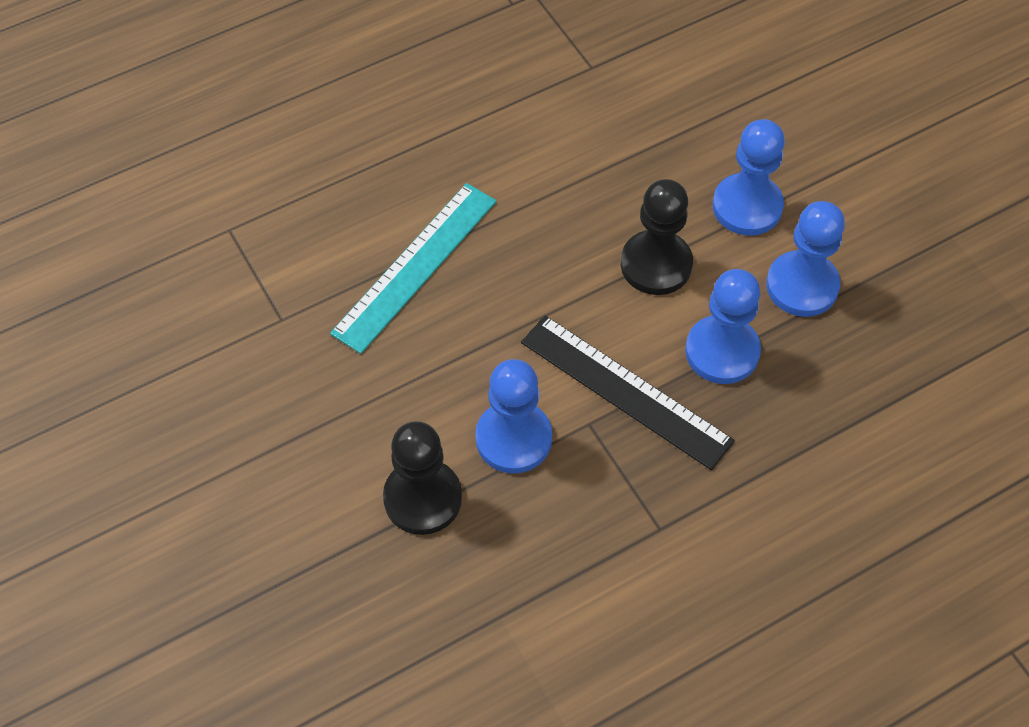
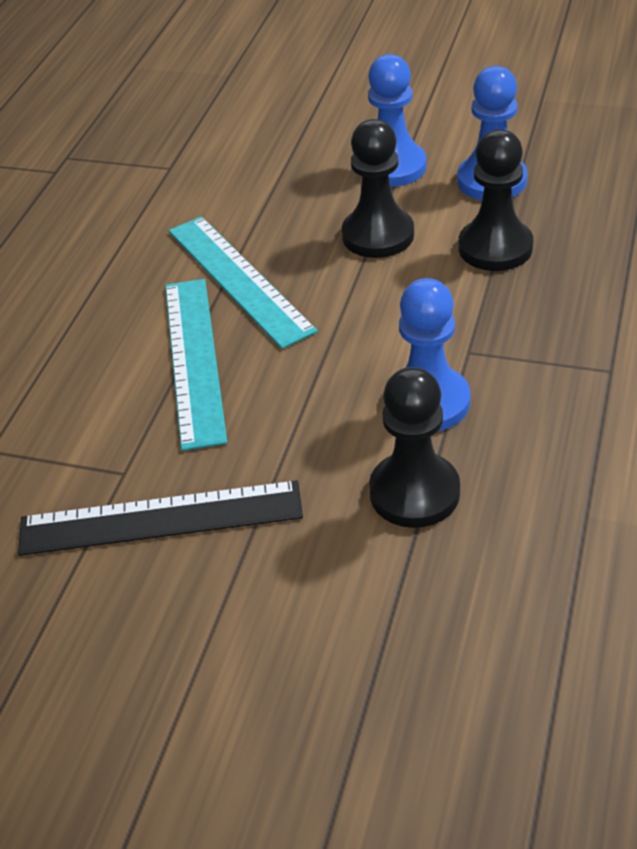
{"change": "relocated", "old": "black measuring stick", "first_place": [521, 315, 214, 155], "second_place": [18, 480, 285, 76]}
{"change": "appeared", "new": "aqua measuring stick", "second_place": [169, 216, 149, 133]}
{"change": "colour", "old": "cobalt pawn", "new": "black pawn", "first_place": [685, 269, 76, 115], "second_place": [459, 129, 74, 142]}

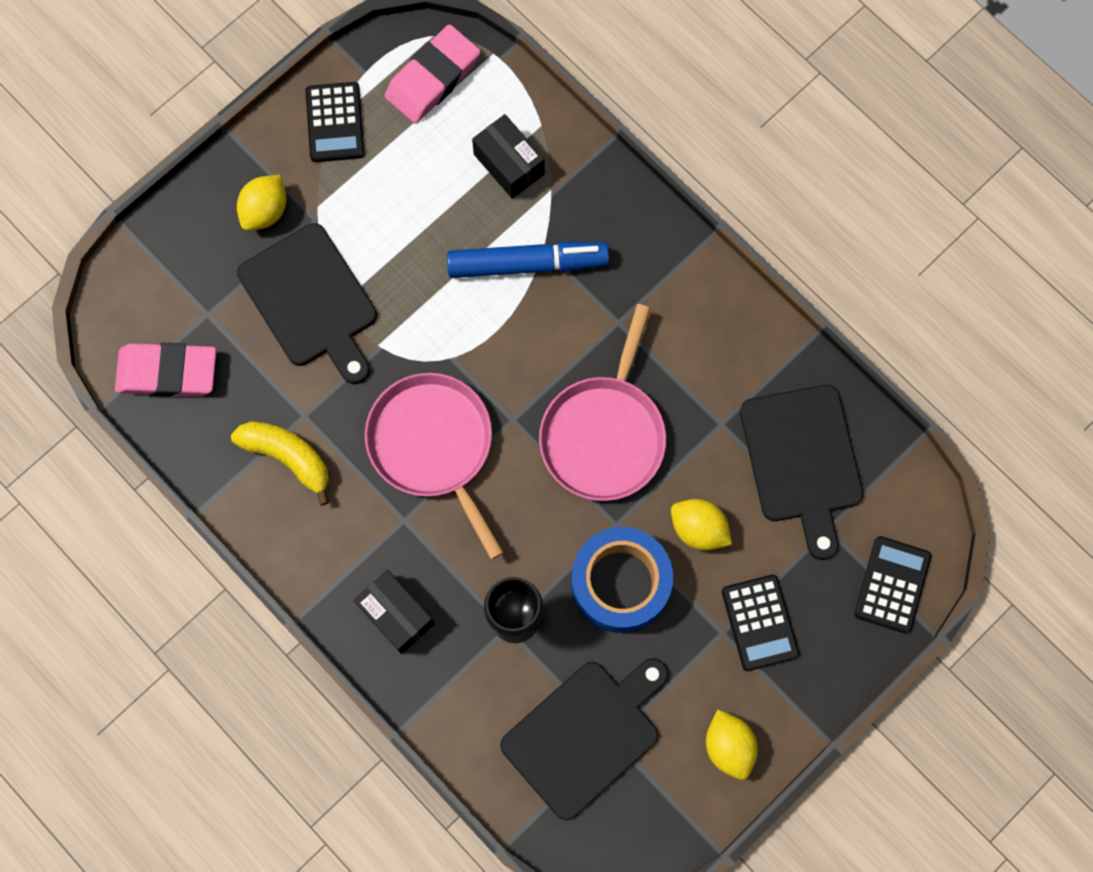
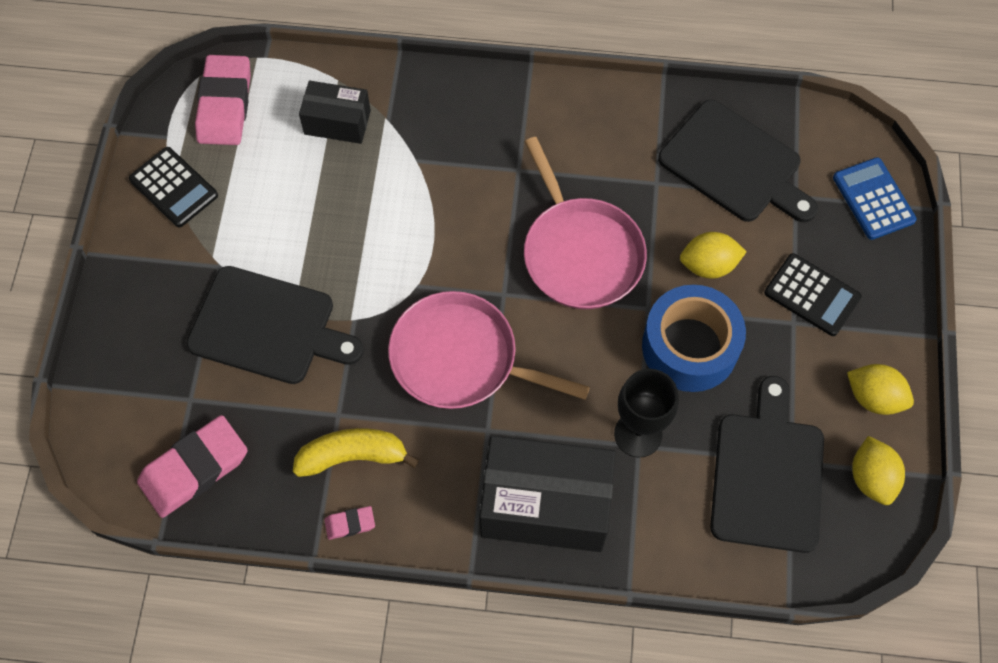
{"change": "appeared", "new": "rose-pink gum eraser", "second_place": [324, 506, 51, 34]}
{"change": "size", "old": "black parcel", "first_place": [353, 570, 82, 84], "second_place": [479, 436, 137, 116], "factor": 1.79}
{"change": "colour", "old": "black adding machine", "new": "cobalt adding machine", "first_place": [854, 536, 77, 98], "second_place": [833, 157, 84, 83]}
{"change": "relocated", "old": "bright yellow toy lemon", "first_place": [237, 175, 50, 56], "second_place": [852, 436, 53, 69]}
{"change": "missing", "old": "cobalt marker", "first_place": [447, 242, 162, 36]}

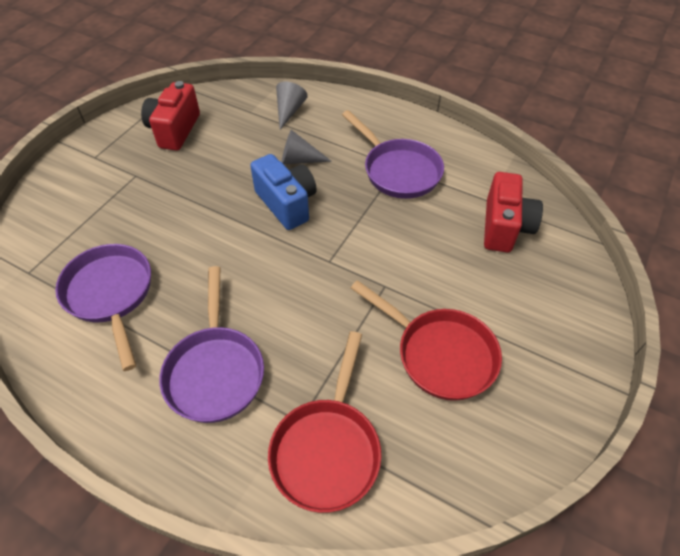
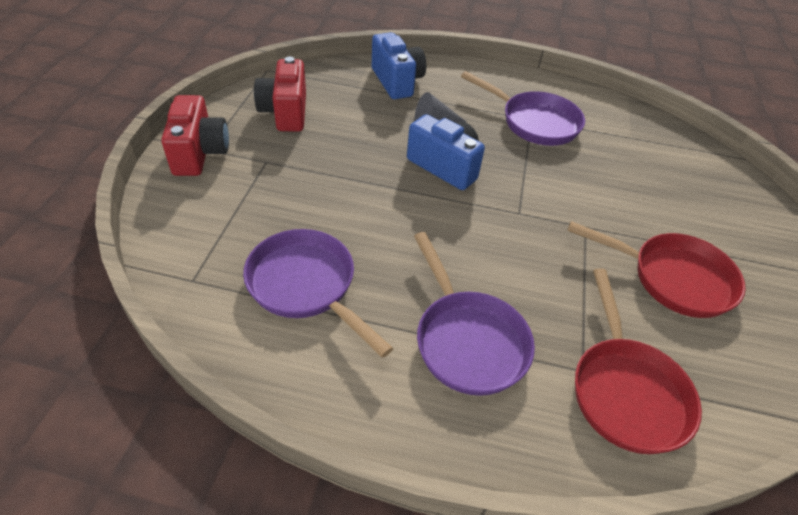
{"change": "relocated", "old": "scarlet camera", "first_place": [484, 172, 59, 80], "second_place": [161, 95, 68, 81]}
{"change": "exchanged", "old": "ash-grey cone", "new": "cobalt camera", "first_place": [276, 81, 32, 49], "second_place": [372, 32, 54, 67]}

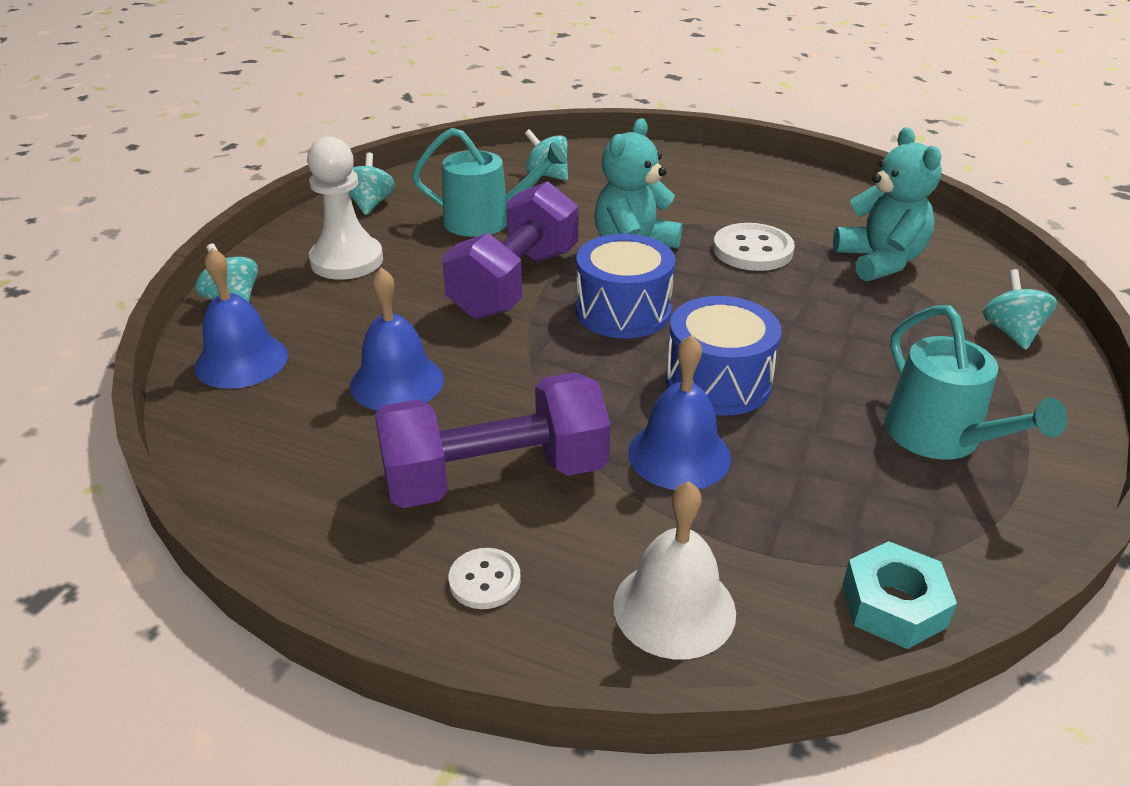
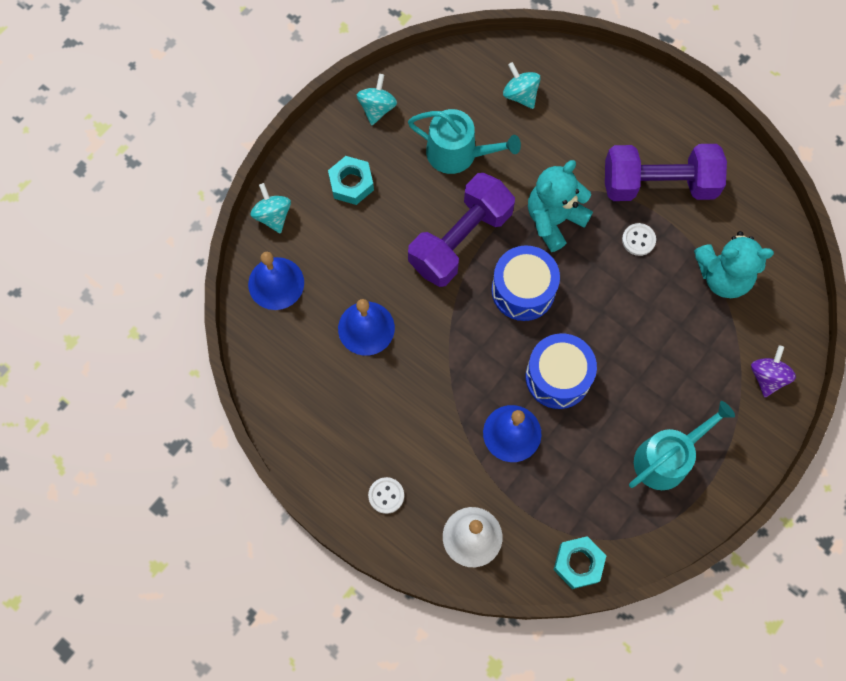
{"change": "exchanged", "old": "snow-white pawn", "new": "aqua hex nut", "first_place": [307, 137, 76, 143], "second_place": [328, 156, 46, 49]}
{"change": "relocated", "old": "royal purple hand weight", "first_place": [375, 372, 235, 136], "second_place": [605, 144, 122, 57]}
{"change": "size", "old": "snow-white shirt button", "first_place": [713, 223, 82, 48], "second_place": [622, 223, 34, 33], "factor": 0.58}
{"change": "spun", "old": "aqua watering can", "first_place": [885, 305, 183, 155], "second_place": [629, 401, 106, 89], "degrees": -120}
{"change": "spun", "old": "aqua teddy bear", "first_place": [833, 127, 109, 154], "second_place": [694, 231, 80, 67], "degrees": 90}
{"change": "colour", "old": "aqua whirligig", "new": "royal purple whirligig", "first_place": [983, 269, 74, 81], "second_place": [751, 345, 45, 52]}

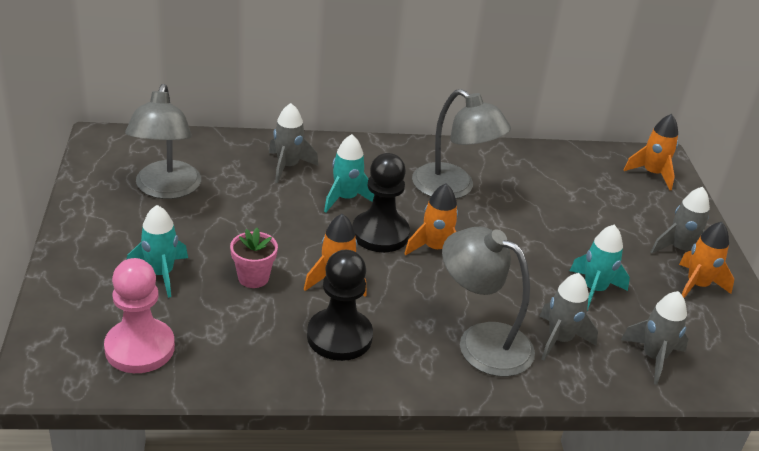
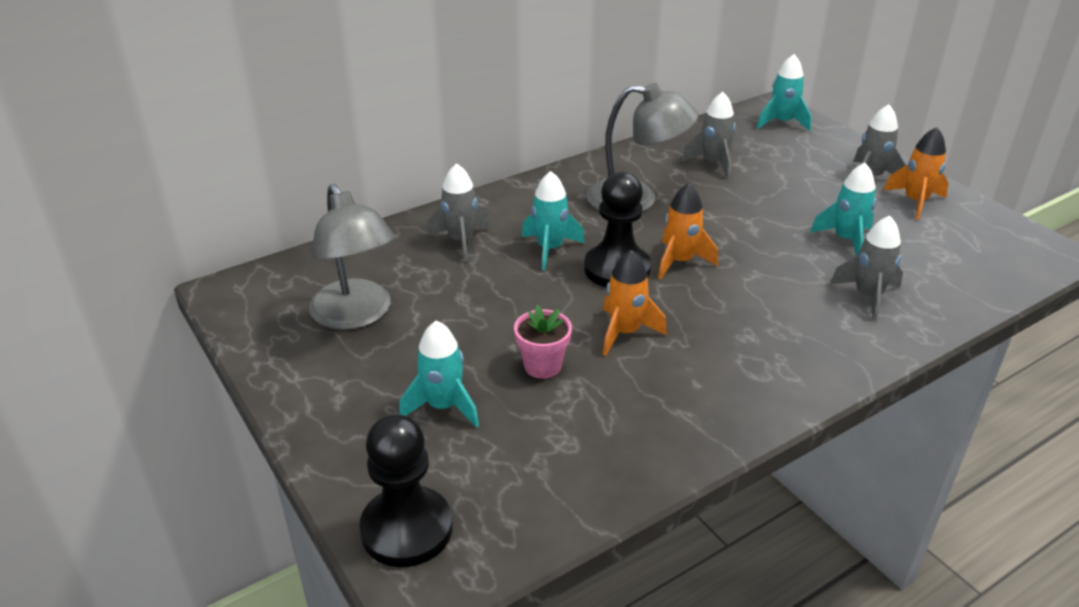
{"change": "relocated", "old": "black pawn", "first_place": [307, 250, 66, 111], "second_place": [359, 414, 94, 153]}
{"change": "relocated", "old": "ash-grey rocket", "first_place": [621, 291, 67, 94], "second_place": [681, 92, 55, 87]}
{"change": "colour", "old": "orange rocket", "new": "aqua rocket", "first_place": [624, 114, 54, 76], "second_place": [757, 54, 55, 77]}
{"change": "missing", "old": "rose-pink pawn", "first_place": [104, 258, 71, 115]}
{"change": "missing", "old": "ash-grey lamp", "first_place": [442, 227, 93, 150]}

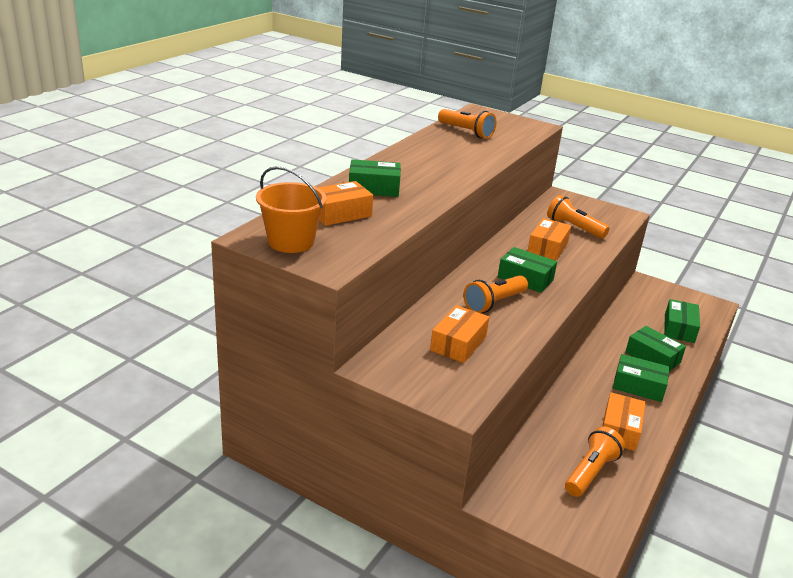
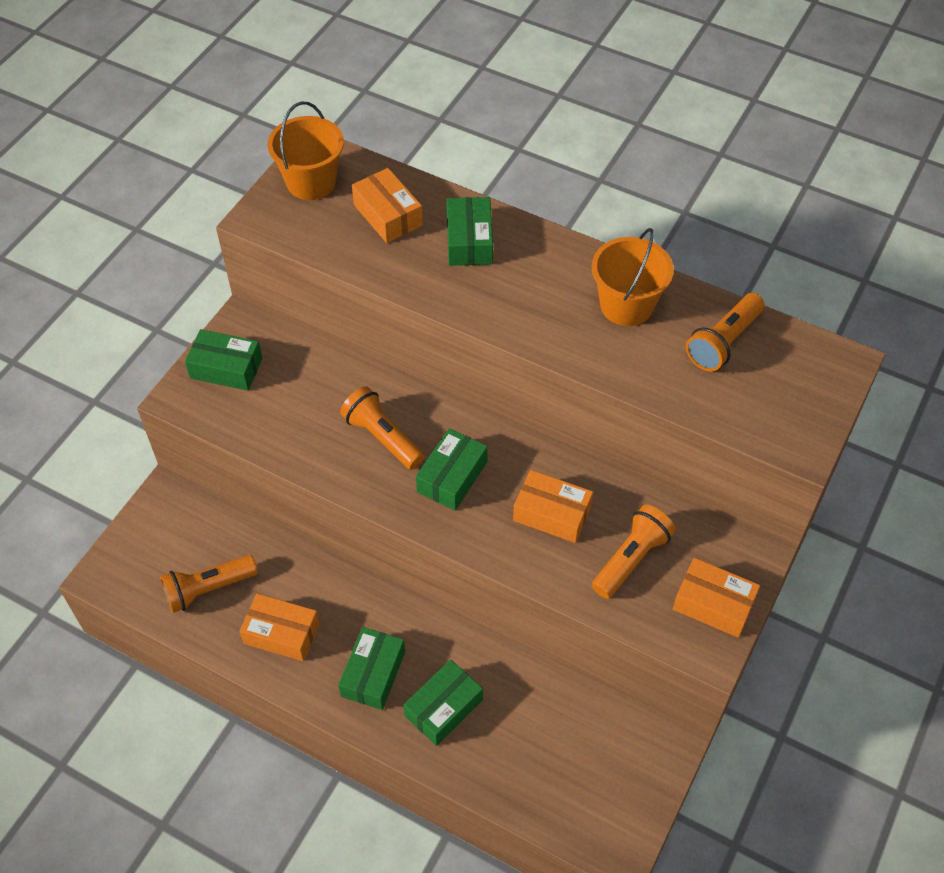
{"change": "spun", "old": "orange flashlight", "first_place": [565, 427, 60, 70], "second_place": [160, 555, 98, 58], "degrees": 120}
{"change": "relocated", "old": "emerald parcel", "first_place": [664, 299, 36, 44], "second_place": [185, 329, 77, 62]}
{"change": "appeared", "new": "orange pail", "second_place": [592, 228, 82, 98]}
{"change": "relocated", "old": "orange parcel", "first_place": [430, 305, 59, 58], "second_place": [673, 558, 87, 80]}

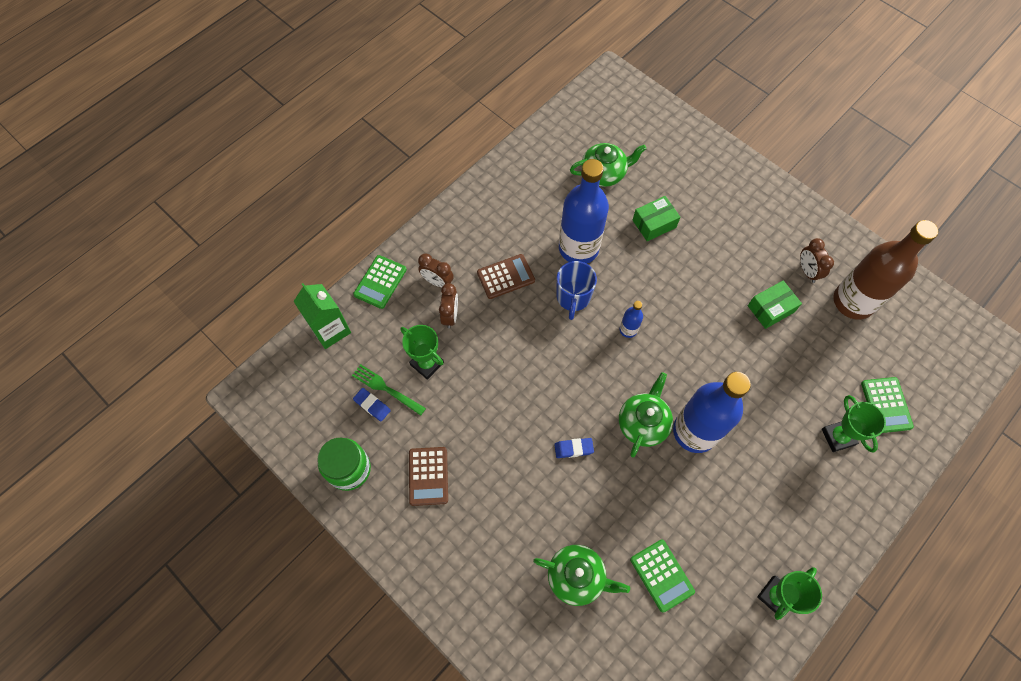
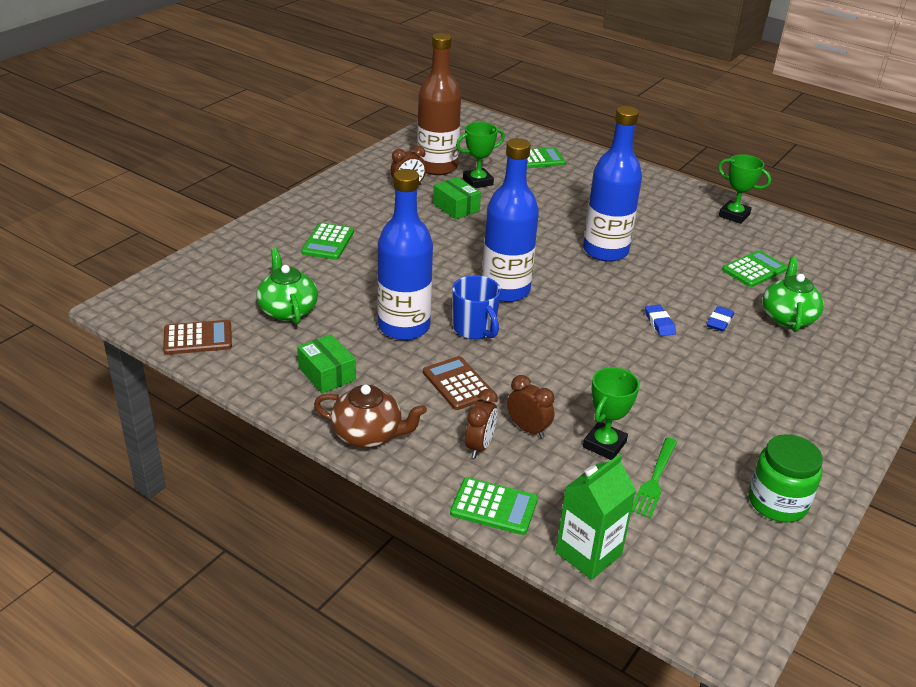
{"change": "relocated", "old": "russet adding machine", "first_place": [409, 447, 39, 59], "second_place": [163, 320, 69, 35]}
{"change": "relocated", "old": "emerald parcel", "first_place": [633, 196, 47, 45], "second_place": [297, 334, 59, 60]}
{"change": "appeared", "new": "emerald adding machine", "second_place": [301, 223, 53, 37]}
{"change": "appeared", "new": "russet teapot", "second_place": [314, 385, 113, 63]}
{"change": "spun", "old": "cobalt mug", "first_place": [557, 261, 40, 59], "second_place": [452, 275, 49, 64], "degrees": 60}
{"change": "relocated", "old": "emerald award cup", "first_place": [822, 395, 64, 58], "second_place": [456, 122, 49, 66]}
{"change": "size", "old": "cobalt flask", "first_place": [620, 301, 23, 37], "second_place": [482, 138, 57, 164], "factor": 2.35}
{"change": "spun", "old": "russet bedside clock", "first_place": [439, 283, 19, 45], "second_place": [507, 375, 47, 63], "degrees": 45}
{"change": "relocated", "old": "cobalt gum eraser", "first_place": [353, 388, 38, 33], "second_place": [707, 306, 27, 26]}
{"change": "missing", "old": "emerald teapot", "first_place": [619, 372, 54, 85]}

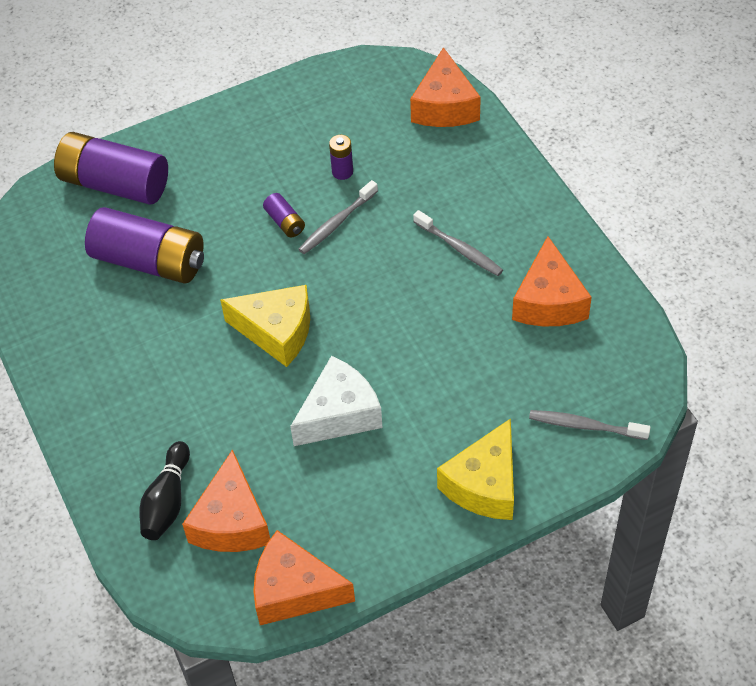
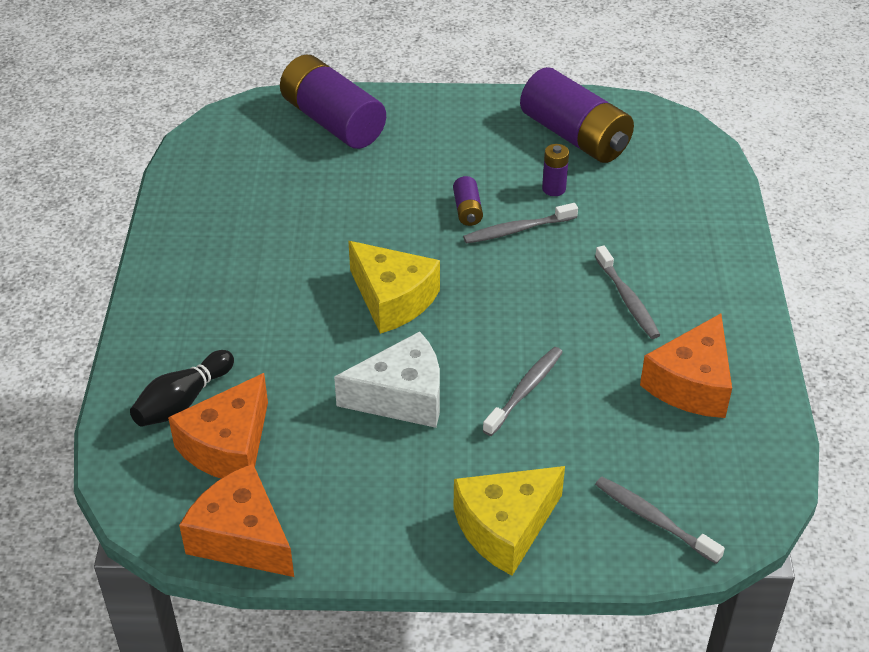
{"change": "appeared", "new": "ash-grey toothbrush", "second_place": [482, 347, 81, 89]}
{"change": "relocated", "old": "royal purple power cell", "first_place": [85, 207, 119, 77], "second_place": [520, 67, 114, 96]}
{"change": "missing", "old": "orange cheese wedge", "first_place": [410, 47, 71, 80]}

